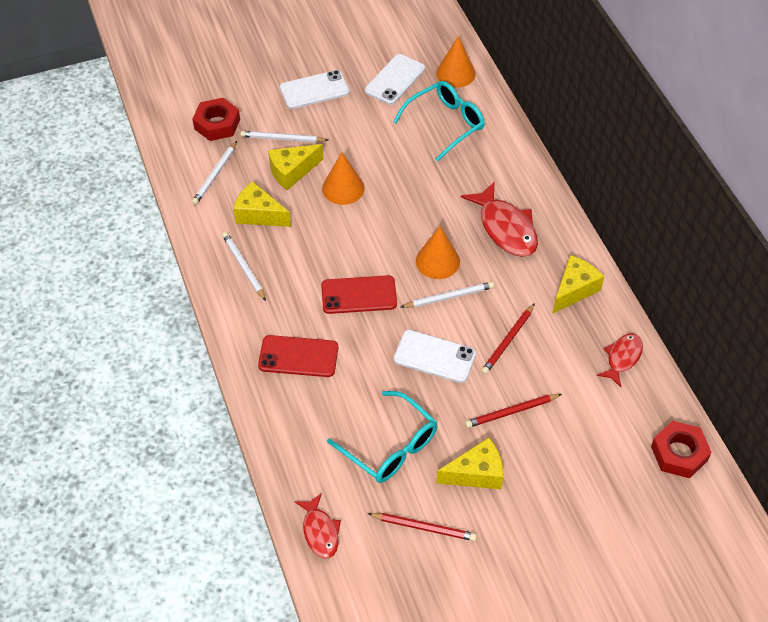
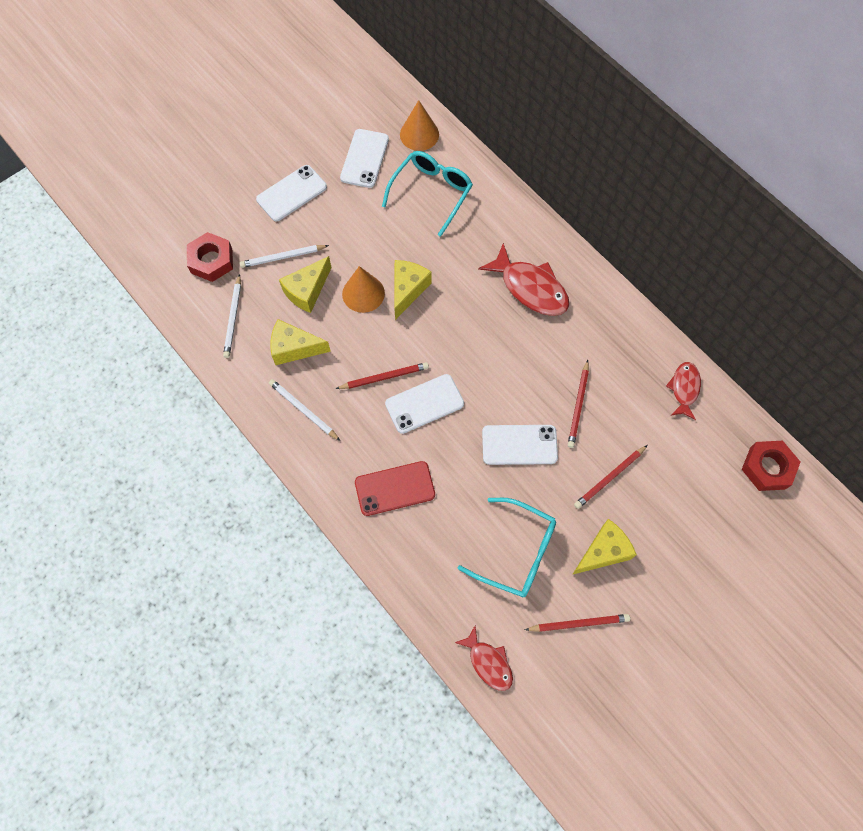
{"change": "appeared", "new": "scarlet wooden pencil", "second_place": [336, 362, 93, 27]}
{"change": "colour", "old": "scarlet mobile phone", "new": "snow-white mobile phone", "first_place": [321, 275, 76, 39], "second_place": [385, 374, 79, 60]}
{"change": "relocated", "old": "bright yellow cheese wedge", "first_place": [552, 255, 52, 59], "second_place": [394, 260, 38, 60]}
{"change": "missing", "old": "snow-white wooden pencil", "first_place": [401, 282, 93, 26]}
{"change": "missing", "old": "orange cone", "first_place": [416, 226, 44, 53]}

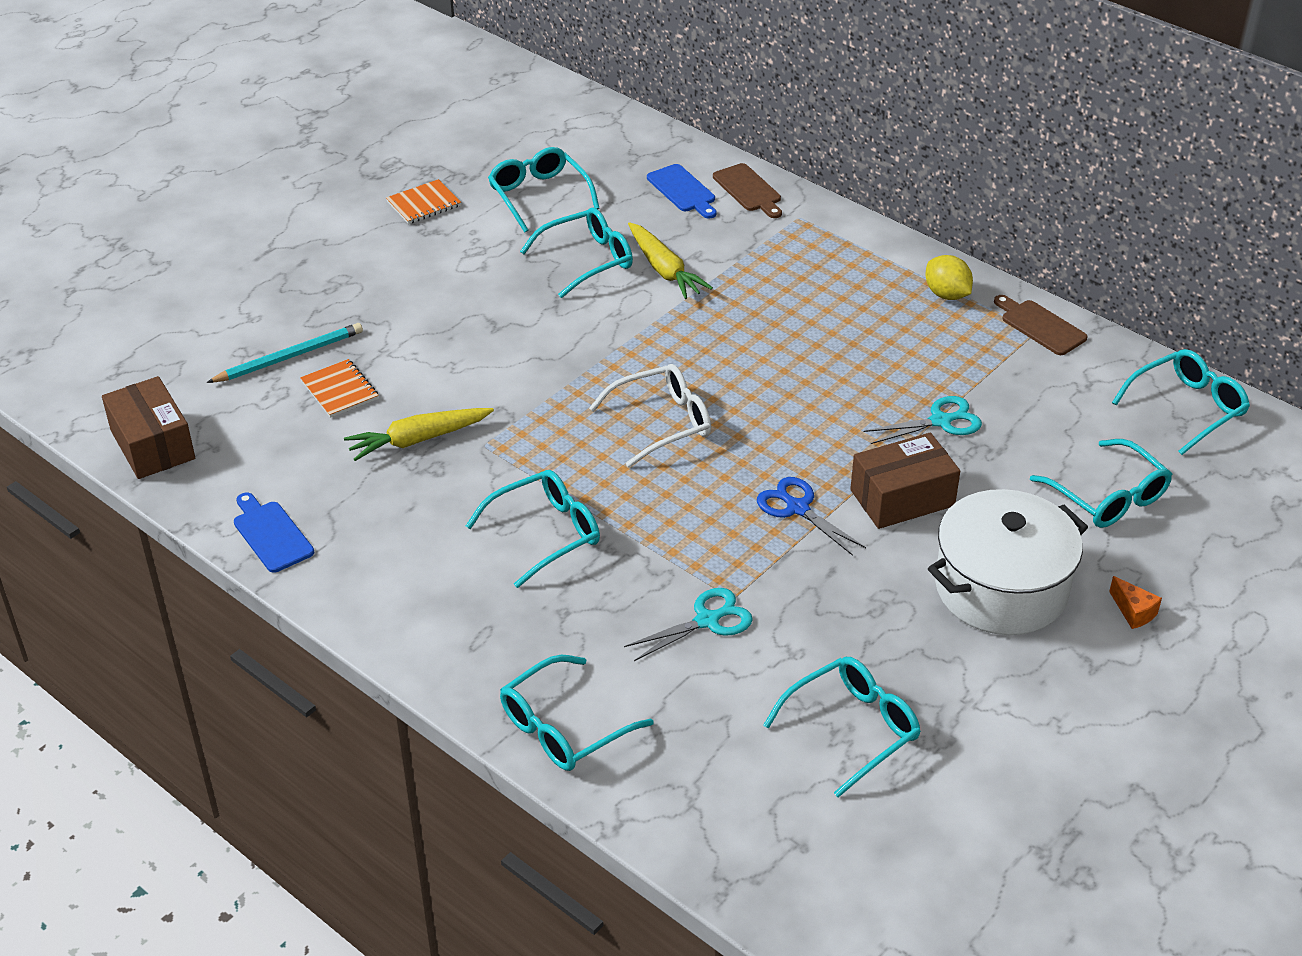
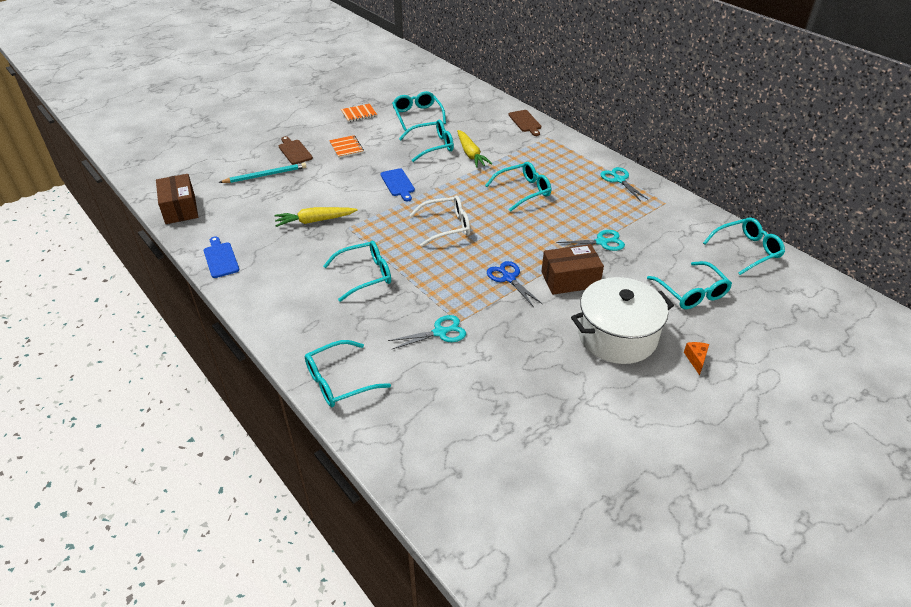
{"change": "relocated", "old": "russet bread board", "first_place": [994, 295, 94, 60], "second_place": [279, 136, 34, 28]}
{"change": "relocated", "old": "orange exercise book", "first_place": [300, 359, 79, 59], "second_place": [329, 135, 35, 23]}
{"change": "relocated", "old": "cobalt bread board", "first_place": [647, 164, 69, 54], "second_place": [381, 168, 34, 33]}
{"change": "relocated", "old": "aqua spectacles", "first_place": [763, 657, 158, 141], "second_place": [485, 162, 66, 50]}
{"change": "exchanged", "old": "bright yellow toy lemon", "new": "aqua scissors", "first_place": [926, 255, 47, 45], "second_place": [600, 167, 48, 34]}
{"change": "spun", "old": "orange cheese wedge", "first_place": [1109, 576, 53, 53], "second_place": [684, 342, 25, 33], "degrees": -150}

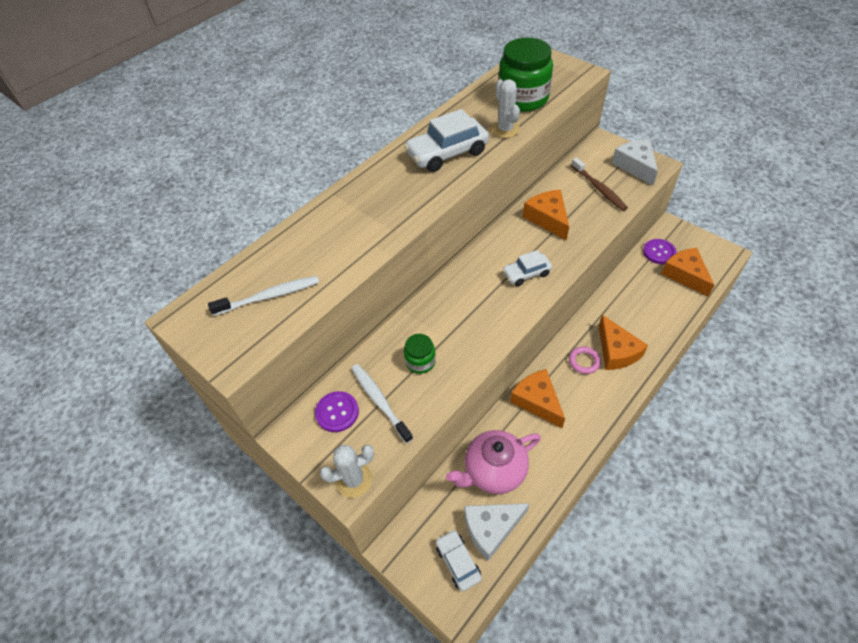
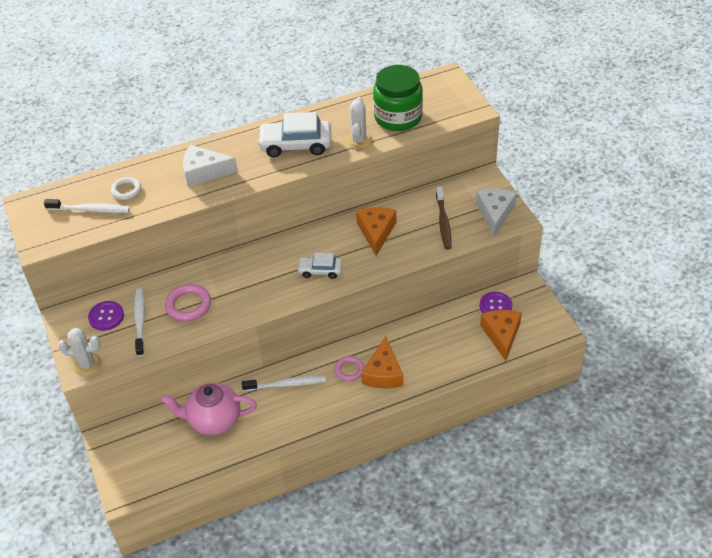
{"change": "appeared", "new": "snow-white ring", "second_place": [111, 177, 30, 23]}
{"change": "exchanged", "old": "emerald jar", "new": "rose-pink ring", "first_place": [404, 334, 32, 40], "second_place": [165, 284, 46, 38]}
{"change": "relocated", "old": "snow-white cheese wedge", "first_place": [464, 503, 66, 58], "second_place": [183, 145, 55, 42]}
{"change": "exchanged", "old": "orange cheese wedge", "new": "snow-white toothbrush", "first_place": [510, 369, 55, 59], "second_place": [242, 376, 84, 15]}
{"change": "missing", "old": "snow-white toy car", "first_place": [436, 530, 46, 61]}

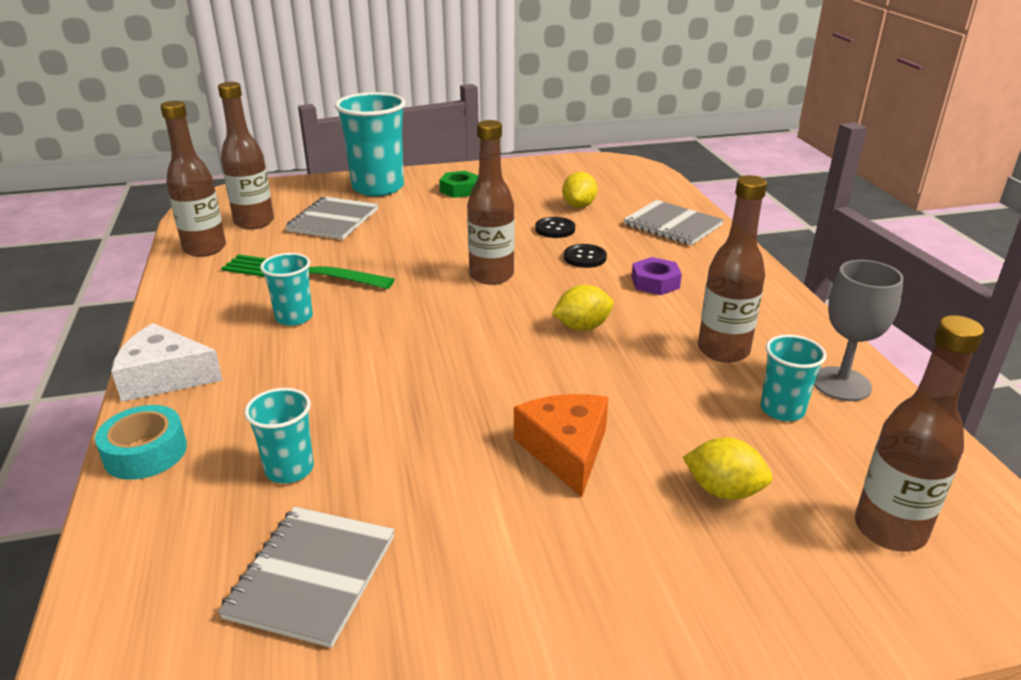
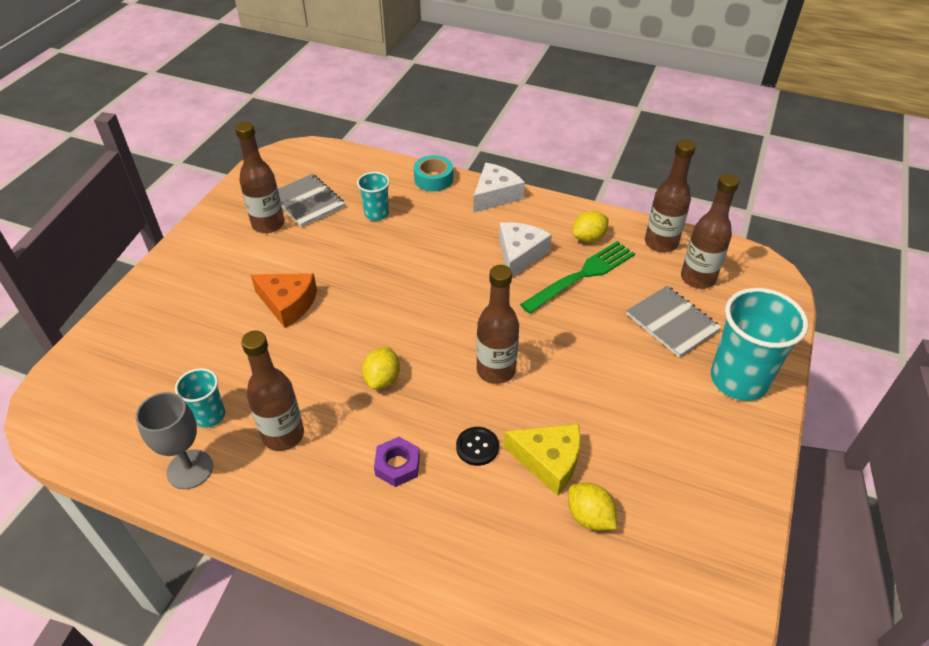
{"change": "relocated", "old": "russet flask", "first_place": [855, 315, 129, 236], "second_place": [235, 121, 50, 112]}
{"change": "exchanged", "old": "aqua cup", "new": "snow-white cheese wedge", "first_place": [260, 253, 53, 73], "second_place": [499, 222, 53, 56]}
{"change": "exchanged", "old": "black shirt button", "new": "bright yellow cheese wedge", "first_place": [535, 217, 40, 21], "second_place": [504, 424, 77, 72]}
{"change": "relocated", "old": "bright yellow toy lemon", "first_place": [683, 437, 90, 63], "second_place": [573, 211, 36, 32]}
{"change": "missing", "old": "emerald hex nut", "first_place": [439, 171, 39, 27]}
{"change": "missing", "old": "ash-grey exercise book", "first_place": [623, 200, 101, 46]}

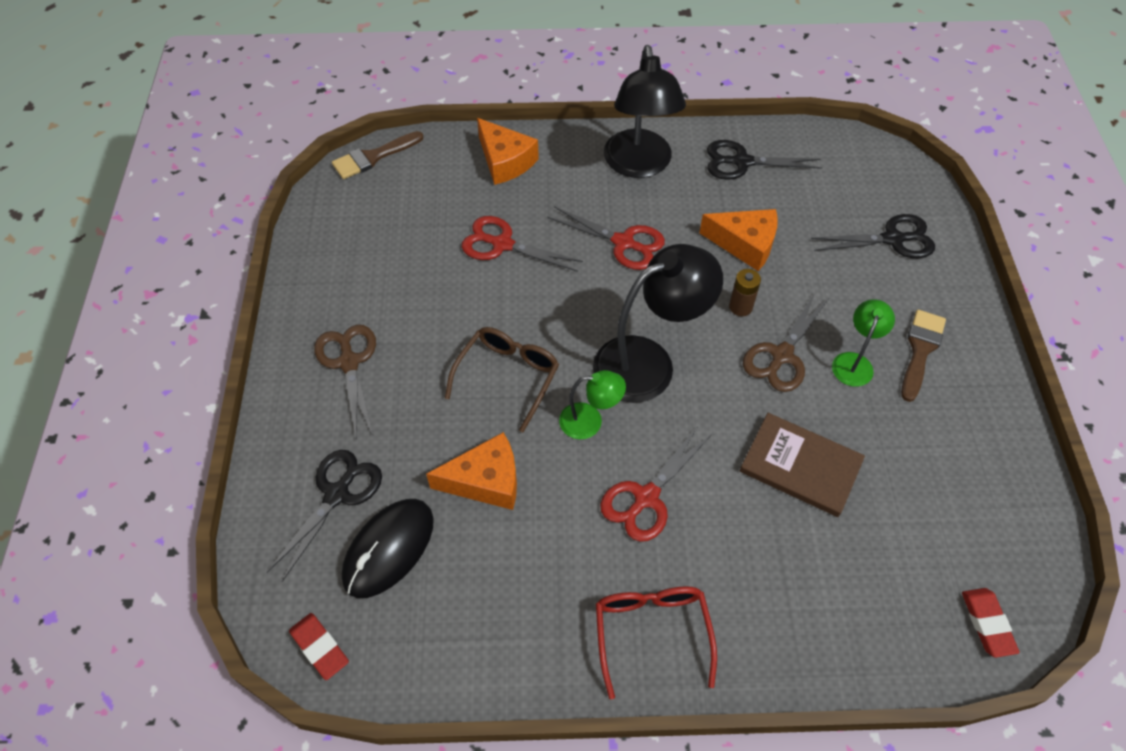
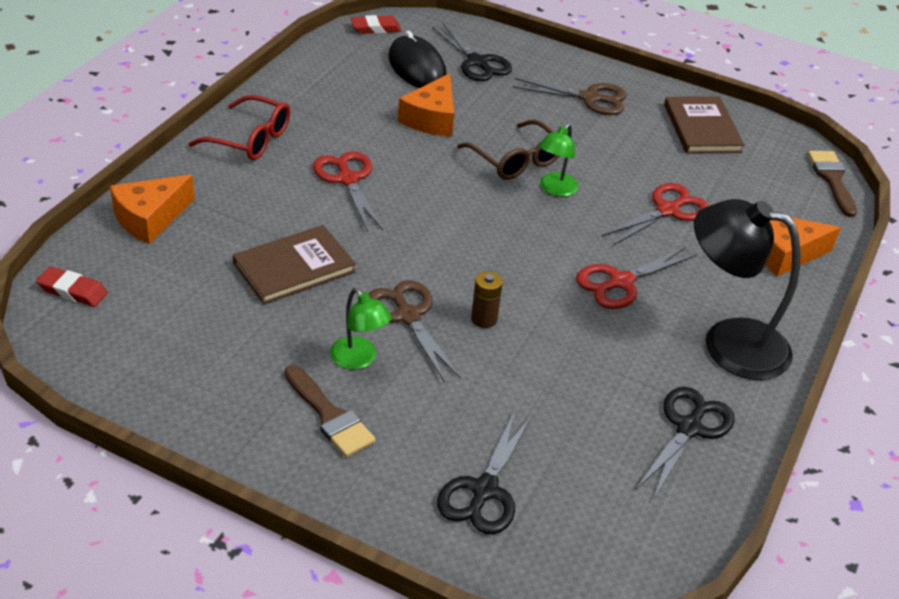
{"change": "relocated", "old": "orange cheese wedge", "first_place": [699, 209, 79, 62], "second_place": [110, 174, 85, 70]}
{"change": "relocated", "old": "emerald lamp", "first_place": [559, 370, 67, 69], "second_place": [539, 123, 40, 74]}
{"change": "appeared", "new": "russet hardcover", "second_place": [664, 96, 80, 58]}
{"change": "missing", "old": "black lamp", "first_place": [593, 244, 130, 159]}

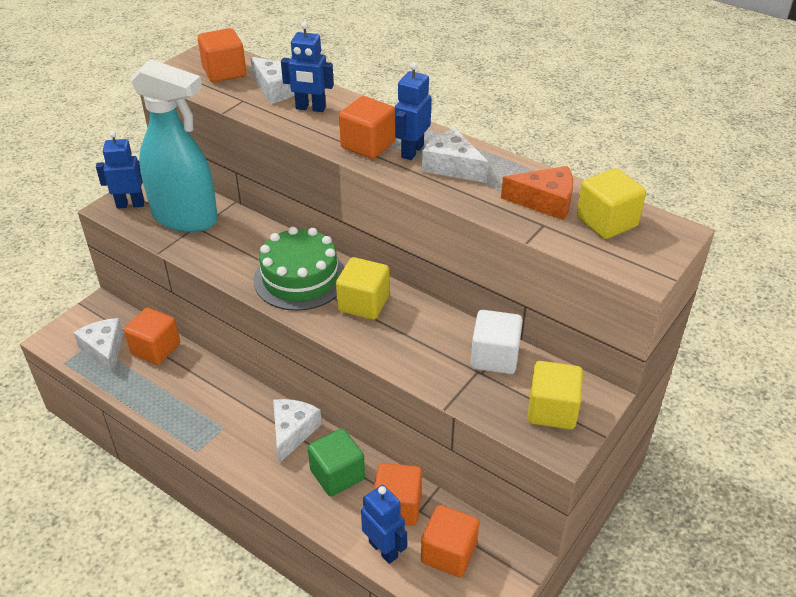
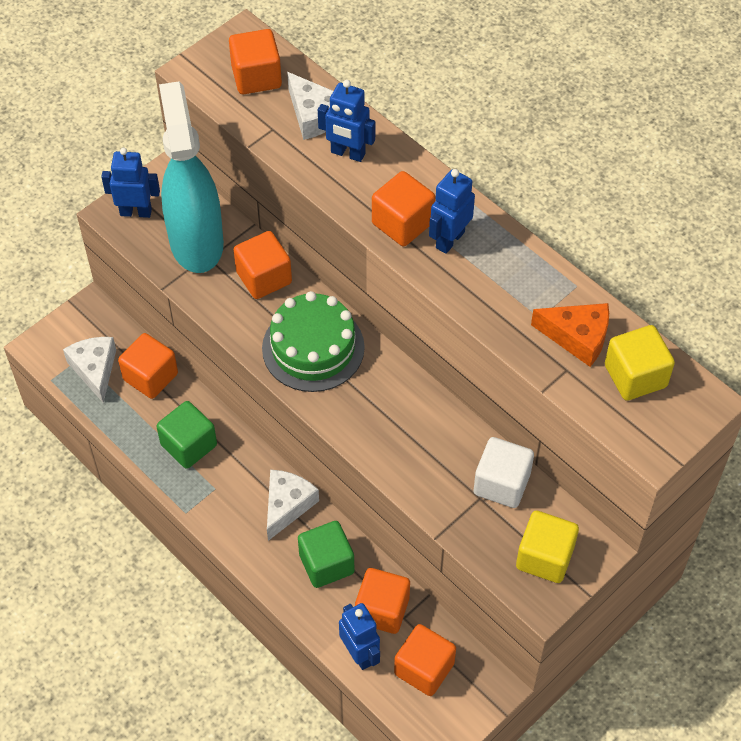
{"change": "appeared", "new": "emerald block", "second_place": [156, 401, 61, 68]}
{"change": "spun", "old": "aqua spray bottle", "first_place": [130, 59, 88, 173], "second_place": [159, 81, 65, 192], "degrees": -135}
{"change": "appeared", "new": "orange block", "second_place": [233, 231, 59, 68]}
{"change": "missing", "old": "bright yellow block", "first_place": [336, 257, 53, 63]}
{"change": "missing", "old": "snow-white cheese wedge", "first_place": [422, 128, 66, 55]}

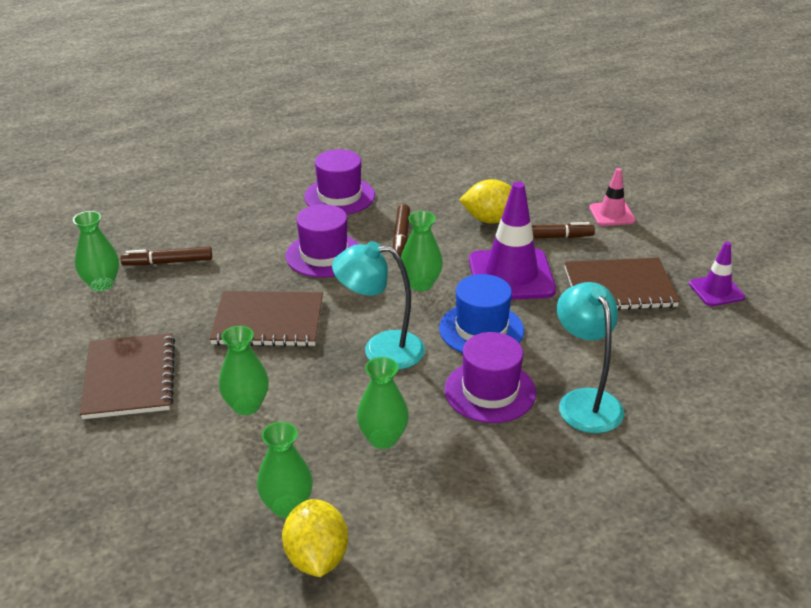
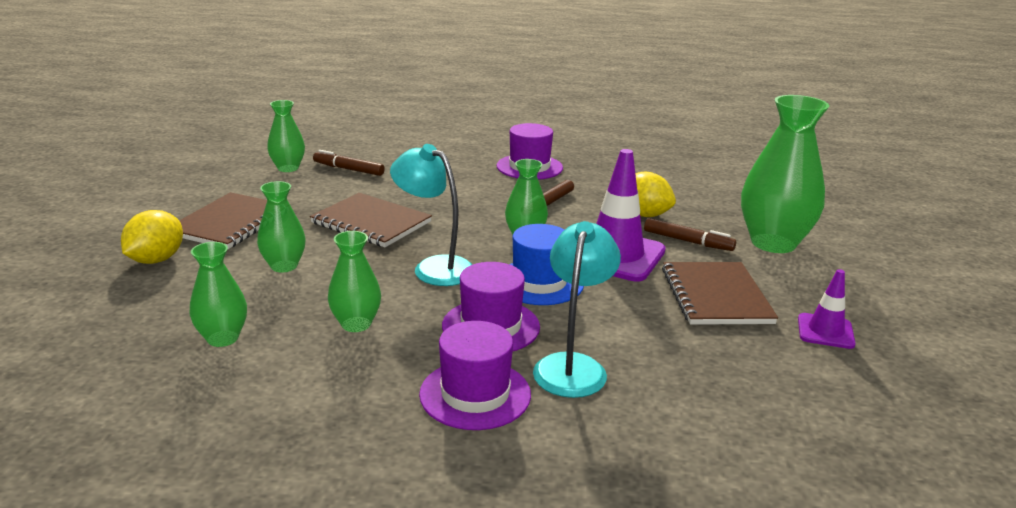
{"change": "relocated", "old": "bright yellow toy lemon", "first_place": [282, 499, 66, 78], "second_place": [121, 210, 62, 54]}
{"change": "relocated", "old": "royal purple tall hat", "first_place": [285, 204, 73, 73], "second_place": [419, 321, 112, 109]}
{"change": "spun", "old": "russet exercise book", "first_place": [564, 258, 116, 52], "second_place": [662, 262, 116, 63], "degrees": 60}
{"change": "exchanged", "old": "rose-pink safety cone", "new": "emerald tall vase", "first_place": [589, 168, 47, 58], "second_place": [741, 95, 88, 158]}

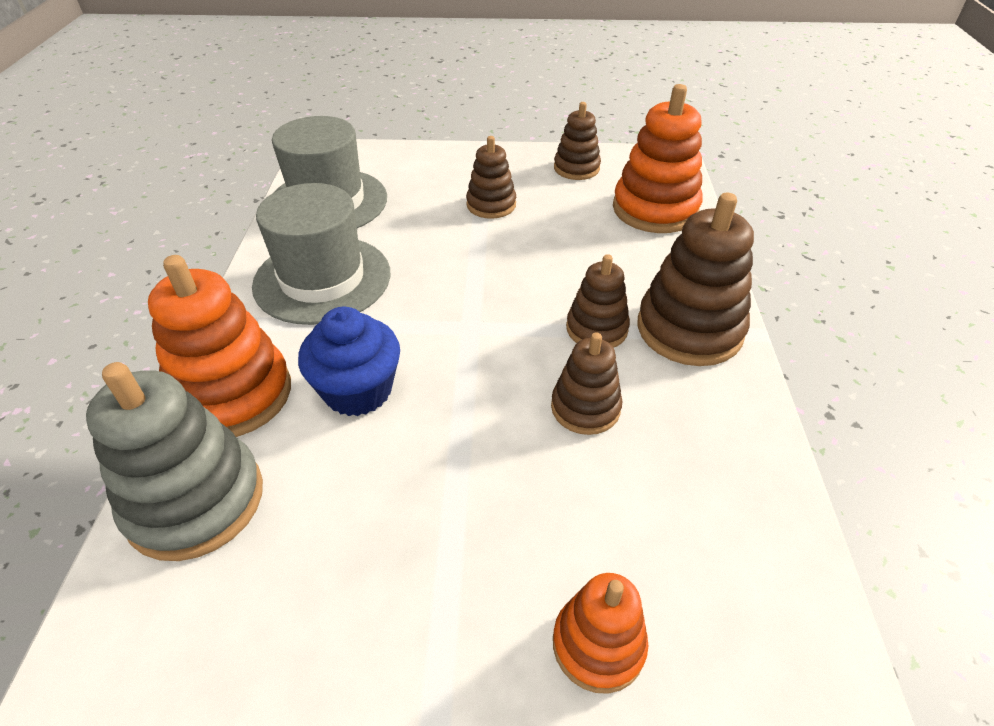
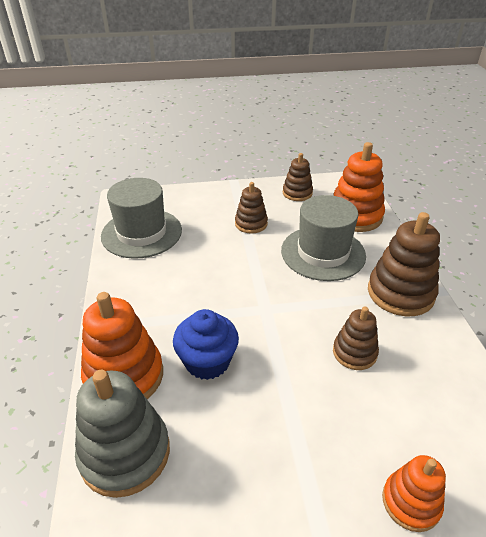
{"change": "relocated", "old": "ash-grey tall hat", "first_place": [252, 183, 138, 142], "second_place": [281, 195, 85, 86]}
{"change": "missing", "old": "russet ring stacker", "first_place": [566, 254, 64, 94]}

